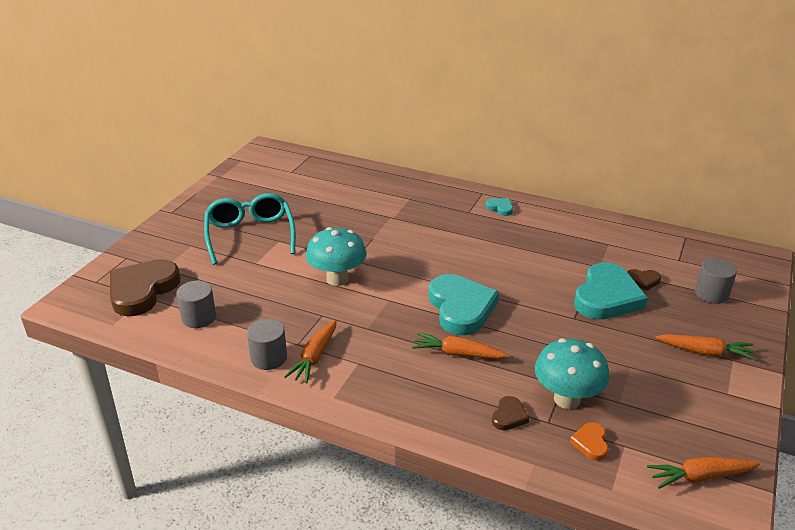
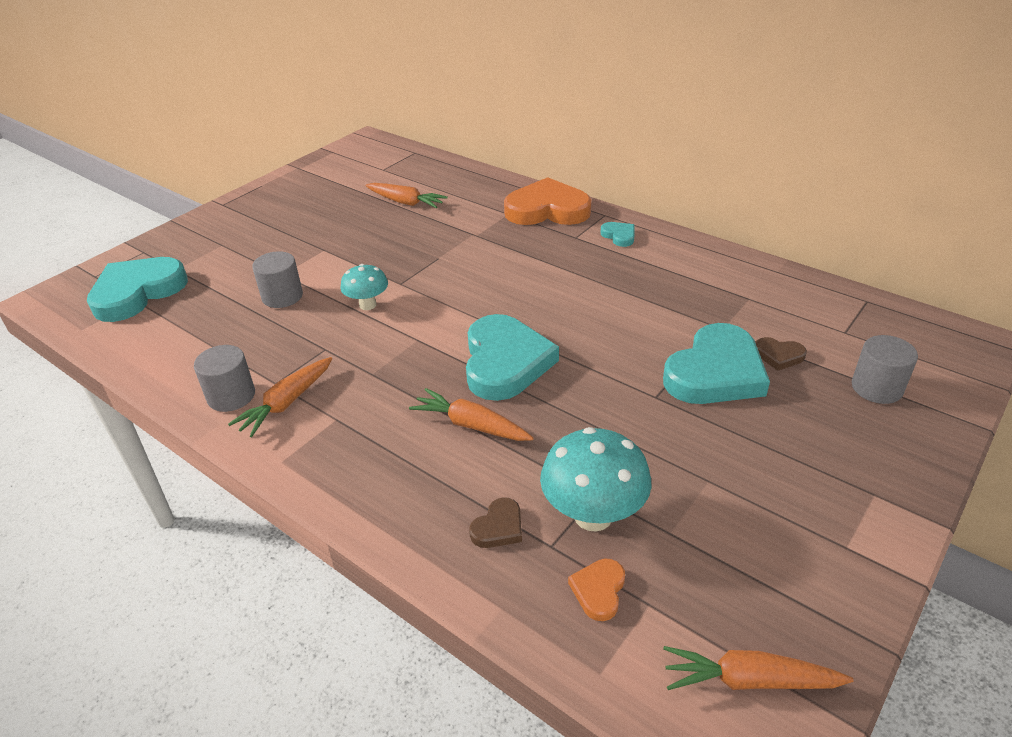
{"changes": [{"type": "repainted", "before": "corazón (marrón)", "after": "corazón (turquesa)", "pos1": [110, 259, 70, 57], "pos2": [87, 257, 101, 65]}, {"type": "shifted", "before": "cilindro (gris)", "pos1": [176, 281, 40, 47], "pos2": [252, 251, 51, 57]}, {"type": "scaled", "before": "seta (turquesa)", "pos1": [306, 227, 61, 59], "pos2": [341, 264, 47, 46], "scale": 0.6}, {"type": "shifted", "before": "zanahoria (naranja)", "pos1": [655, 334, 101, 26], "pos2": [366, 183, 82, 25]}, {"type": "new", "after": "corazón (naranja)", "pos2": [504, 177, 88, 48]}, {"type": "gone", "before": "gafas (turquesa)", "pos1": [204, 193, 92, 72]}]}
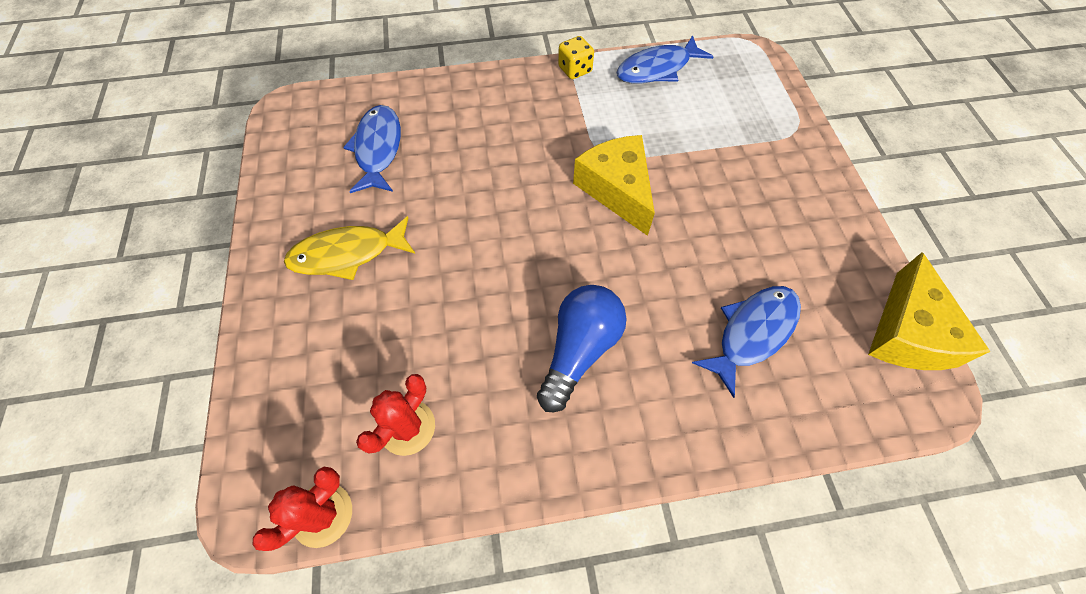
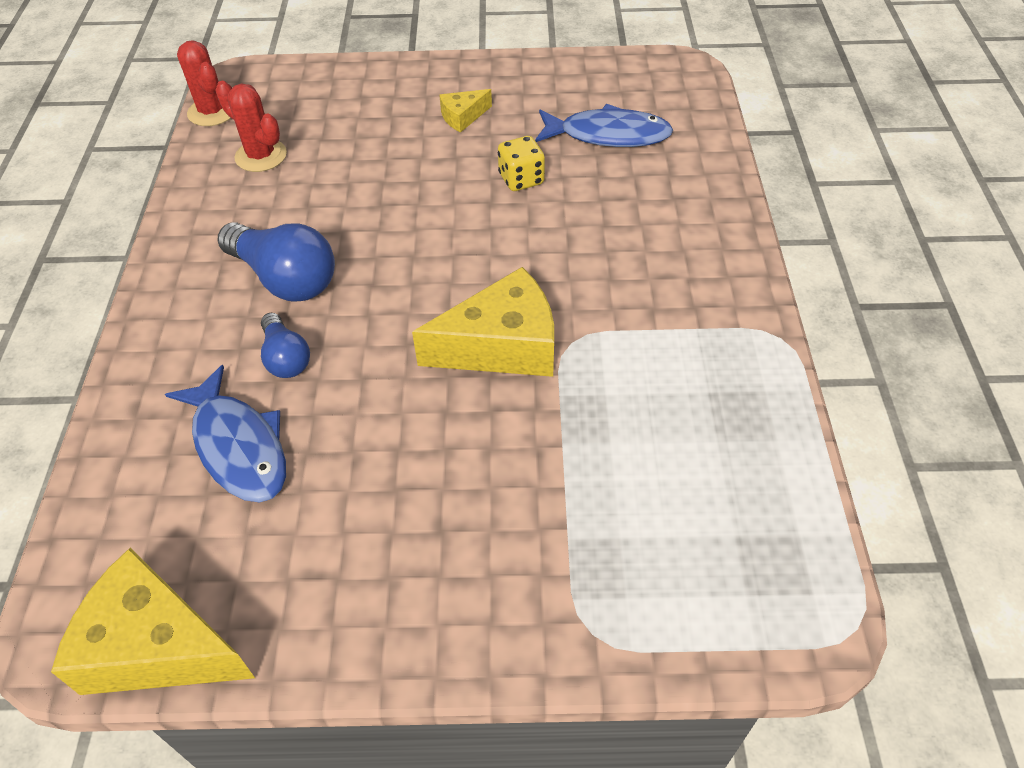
{"changes": [{"type": "new", "after": "bombilla (azul)", "pos2": [261, 313, 49, 65]}, {"type": "swapped", "before": "pez (amarillo)", "after": "queso (amarillo)", "pos1": [284, 216, 131, 64], "pos2": [439, 89, 53, 43]}, {"type": "shifted", "before": "dado (amarillo)", "pos1": [558, 36, 36, 43], "pos2": [498, 136, 47, 55]}, {"type": "gone", "before": "pez (azul)", "pos1": [616, 35, 98, 48]}]}
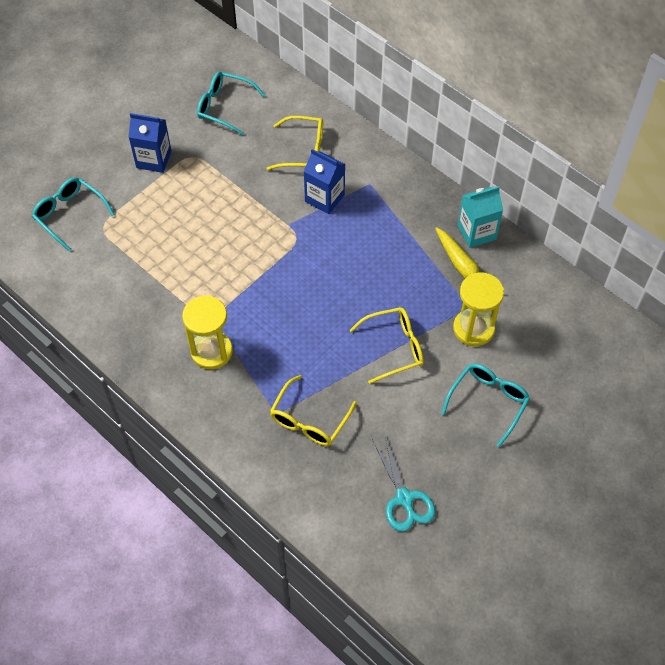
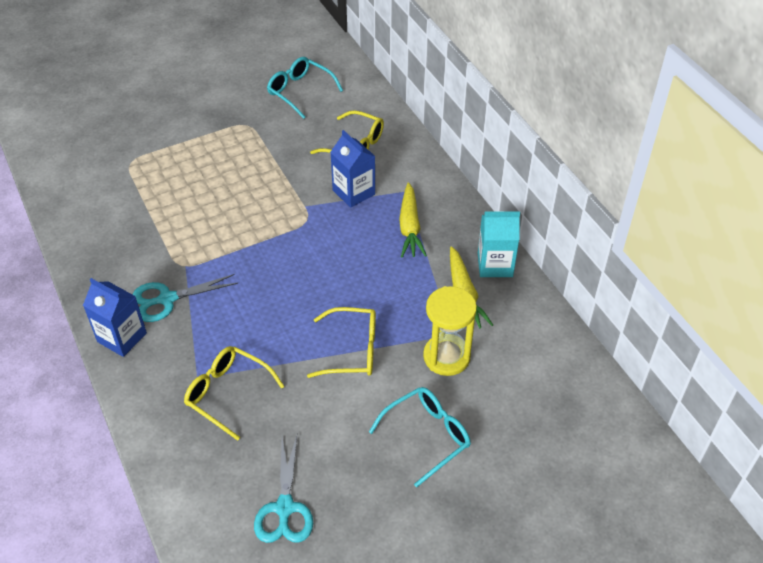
{"changes": [{"type": "shifted", "before": "cartón de leche (azul)", "pos1": [128, 113, 43, 60], "pos2": [83, 278, 64, 79]}, {"type": "swapped", "before": "reloj de arena (amarillo)", "after": "tijeras (turquesa)", "pos1": [182, 295, 51, 74], "pos2": [133, 274, 105, 48]}, {"type": "rotated", "before": "gafas (amarillo)", "pos1": [270, 375, 87, 71], "pos2": [184, 346, 101, 95], "turn": 75}, {"type": "new", "after": "zanahoria (amarillo)", "pos2": [399, 182, 28, 75]}, {"type": "gone", "before": "gafas (turquesa)", "pos1": [32, 177, 83, 75]}]}
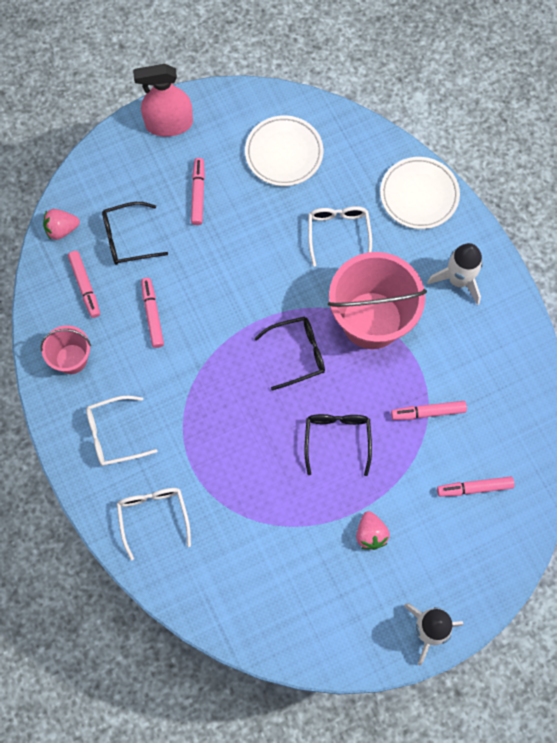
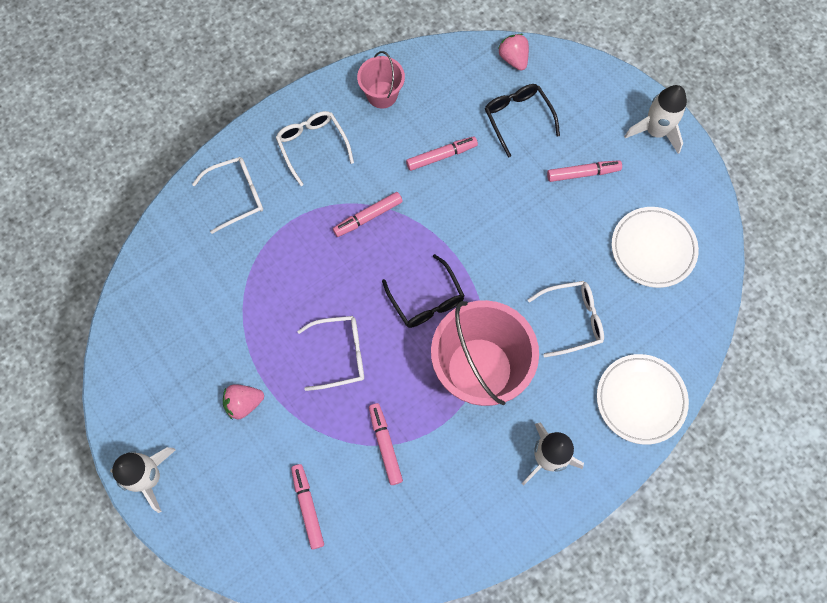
{"changes": [{"type": "repainted", "before": "gafas (negro)", "after": "gafas (blanco)", "pos1": [304, 414, 68, 62], "pos2": [297, 316, 67, 75]}, {"type": "shifted", "before": "rotulador (rosa)", "pos1": [68, 251, 32, 67], "pos2": [333, 192, 70, 45]}, {"type": "swapped", "before": "pulverizador (rosa)", "after": "cohete (blanco)", "pos1": [133, 64, 60, 73], "pos2": [624, 85, 63, 69]}]}
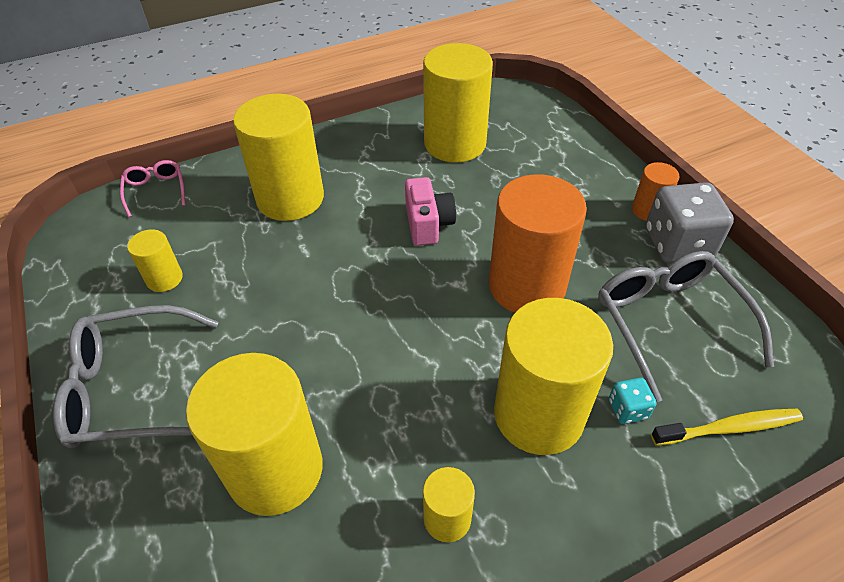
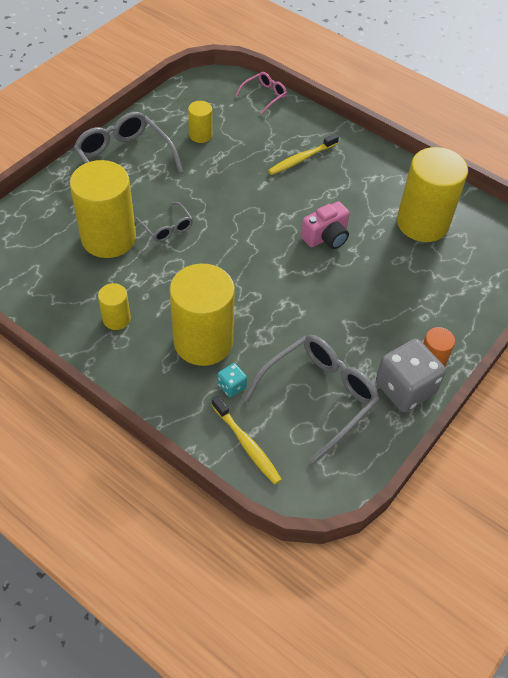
{"changes": [{"type": "new", "after": "gafas (gris)", "pos2": [136, 202, 57, 40]}, {"type": "swapped", "before": "cilindro (amarillo)", "after": "cepillo de dientes (amarillo)", "pos1": [233, 94, 91, 127], "pos2": [268, 133, 71, 42]}, {"type": "gone", "before": "cilindro (naranja)", "pos1": [489, 174, 98, 139]}]}
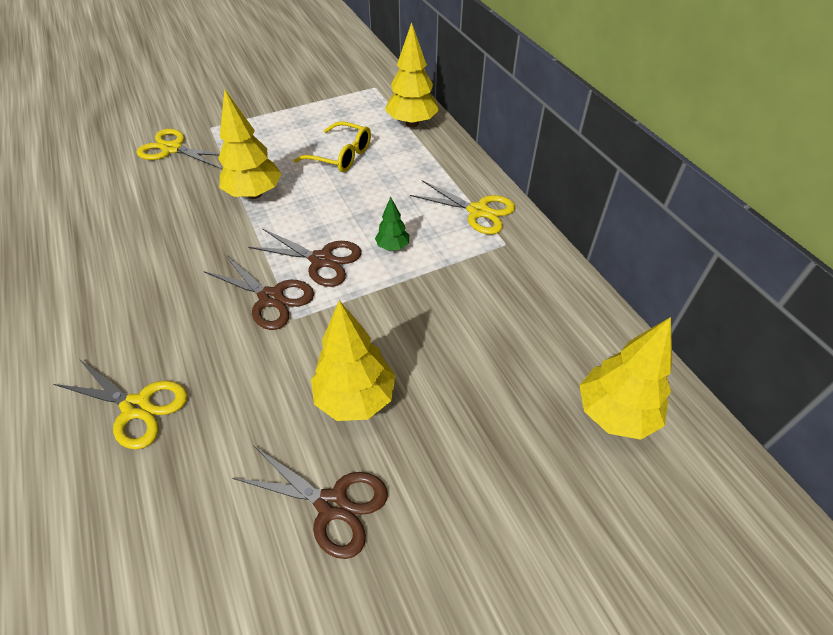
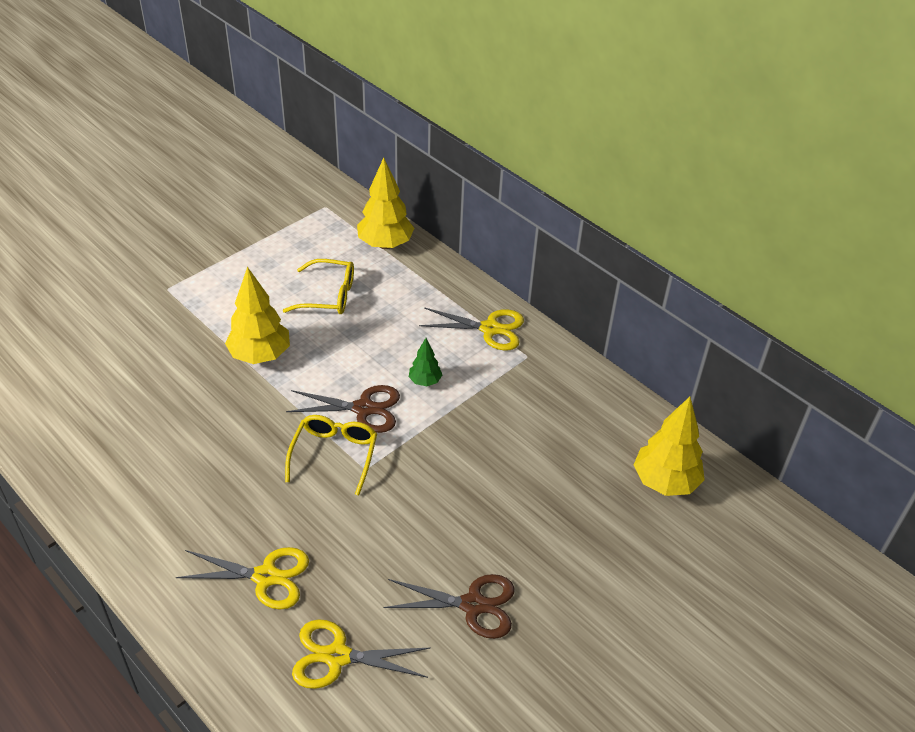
{"changes": [{"type": "swapped", "before": "tijeras (marrón)", "after": "gafas (amarillo)", "pos1": [204, 255, 110, 75], "pos2": [285, 415, 92, 81]}, {"type": "shifted", "before": "tijeras (amarillo)", "pos1": [136, 129, 84, 39], "pos2": [292, 619, 138, 70]}, {"type": "gone", "before": "árbol (amarillo)", "pos1": [311, 300, 85, 121]}]}
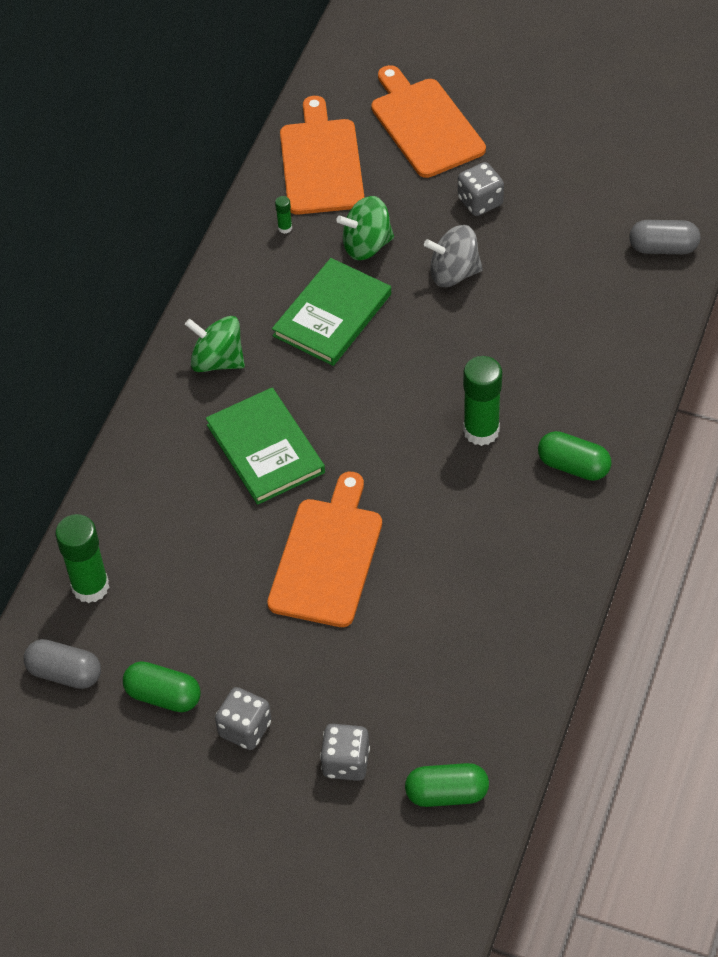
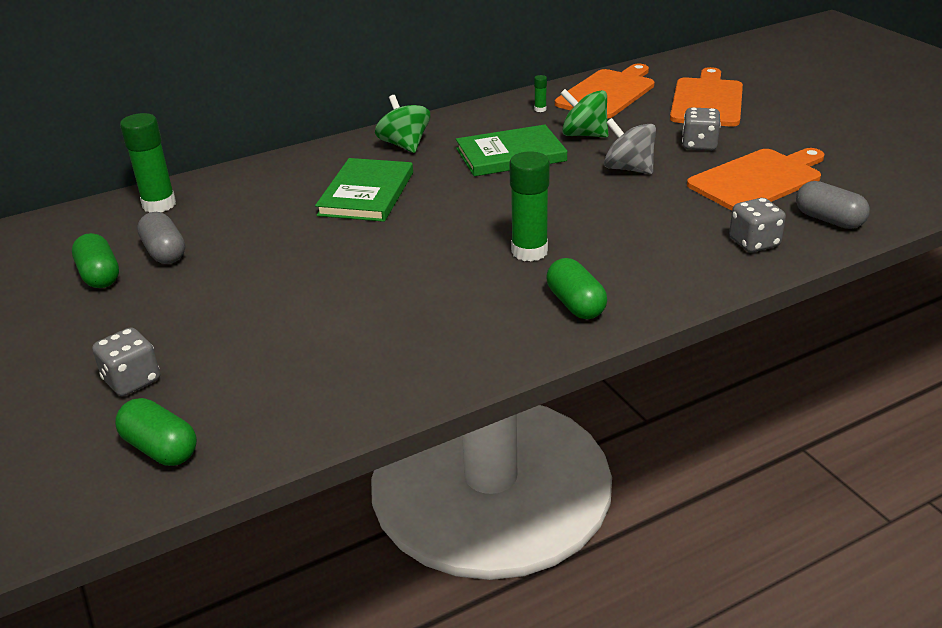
{"changes": [{"type": "shifted", "before": "cápsula (gris)", "pos1": [24, 639, 77, 50], "pos2": [137, 212, 48, 52]}, {"type": "shifted", "before": "tabla de cortar (naranja)", "pos1": [267, 472, 115, 155], "pos2": [687, 148, 137, 63]}, {"type": "shifted", "before": "dado (gris)", "pos1": [215, 687, 56, 63], "pos2": [729, 198, 57, 54]}]}
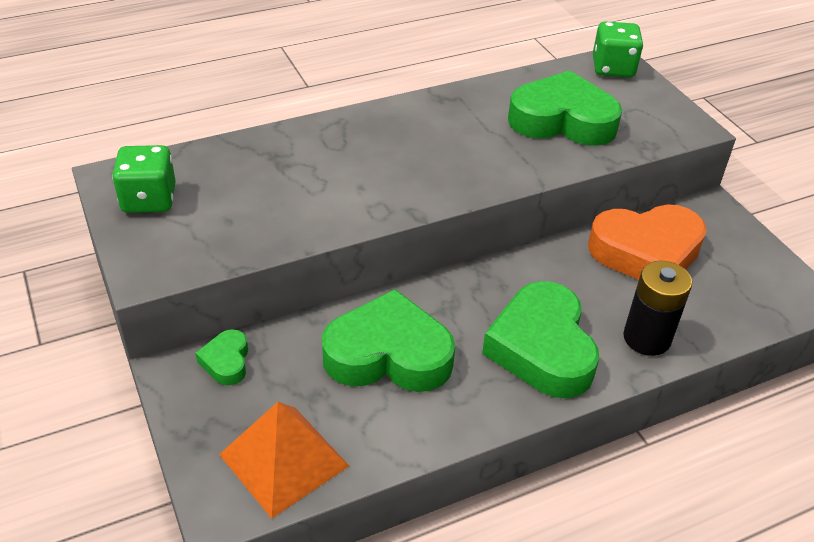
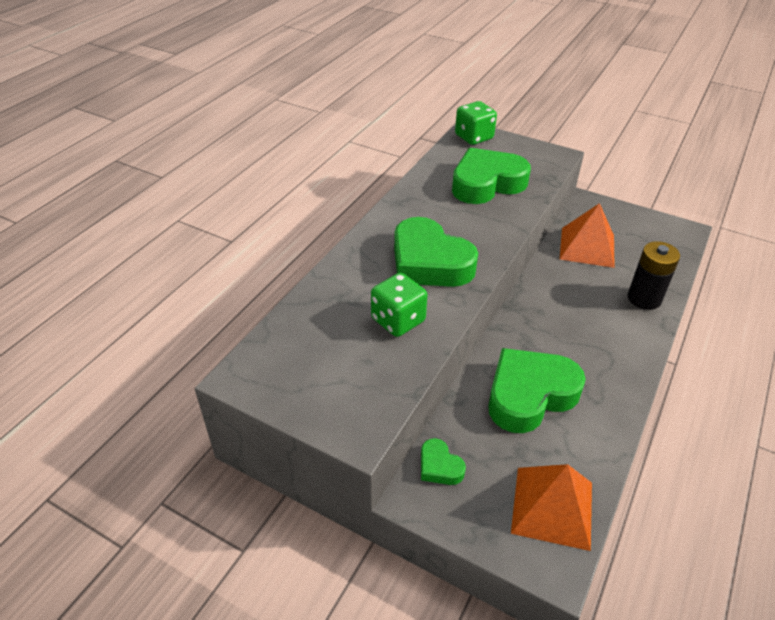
{"changes": [{"type": "shifted", "before": "dado (verde)", "pos1": [112, 145, 64, 68], "pos2": [371, 273, 56, 64]}, {"type": "shifted", "before": "corazón (verde)", "pos1": [482, 281, 117, 117], "pos2": [394, 217, 84, 70]}, {"type": "swapped", "before": "corazón (naranja)", "after": "pirámide (naranja)", "pos1": [588, 204, 119, 76], "pos2": [560, 203, 54, 65]}]}
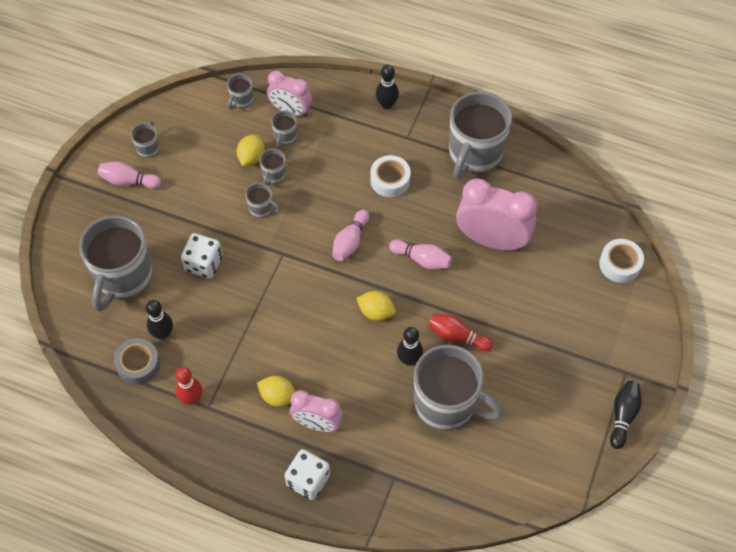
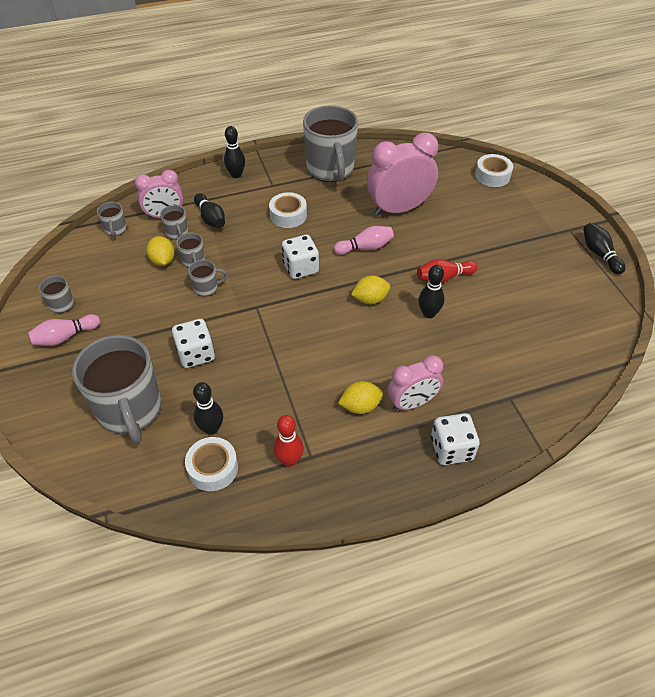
{"changes": [{"type": "repainted", "before": "cinta adhesiva (gris)", "after": "cinta adhesiva (blanco)", "pos1": [114, 338, 46, 47], "pos2": [185, 437, 53, 54]}, {"type": "new", "after": "bolo (negro)", "pos2": [194, 193, 31, 35]}, {"type": "swapped", "before": "bolo (rosa)", "after": "dado (blanco)", "pos1": [332, 210, 37, 51], "pos2": [282, 235, 37, 44]}, {"type": "gone", "before": "taza (gris)", "pos1": [414, 345, 90, 86]}]}
